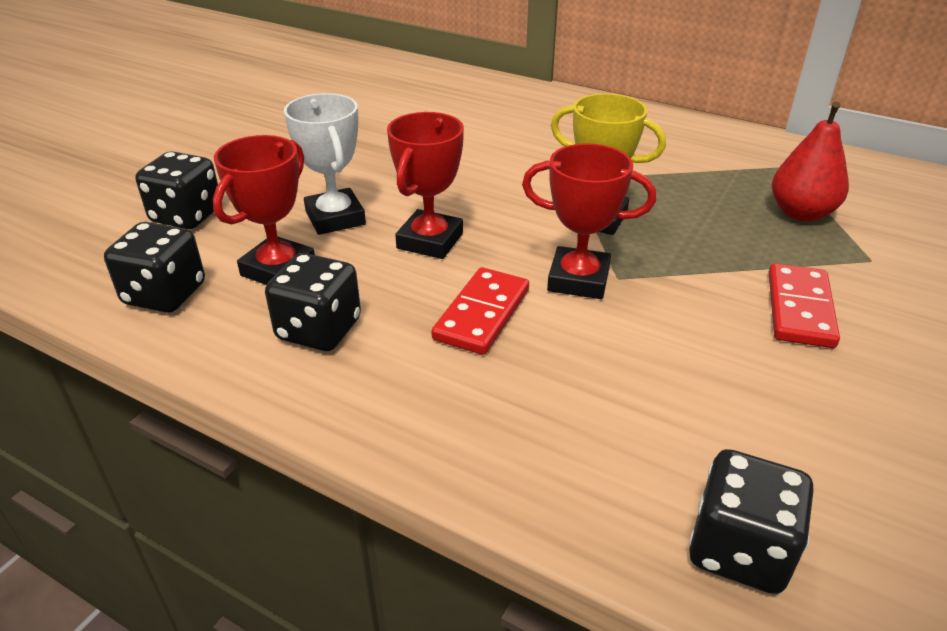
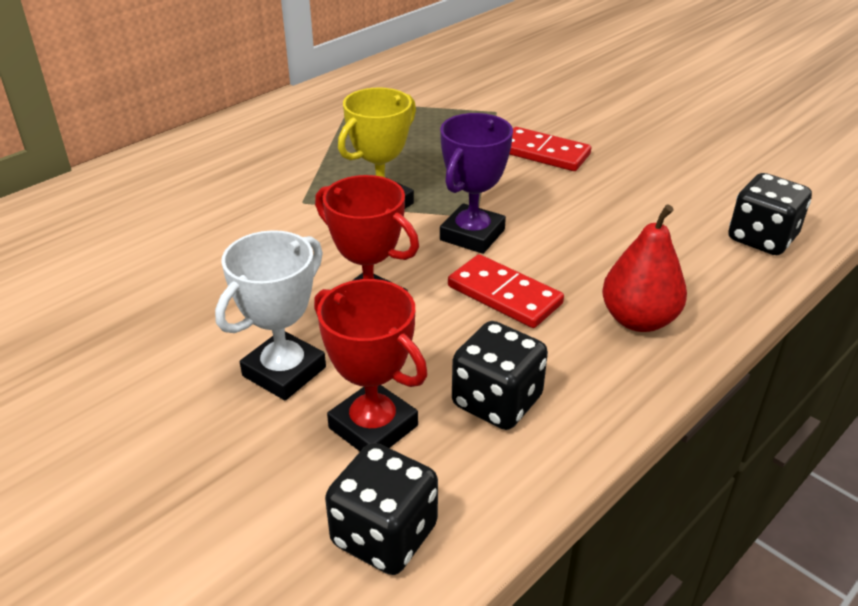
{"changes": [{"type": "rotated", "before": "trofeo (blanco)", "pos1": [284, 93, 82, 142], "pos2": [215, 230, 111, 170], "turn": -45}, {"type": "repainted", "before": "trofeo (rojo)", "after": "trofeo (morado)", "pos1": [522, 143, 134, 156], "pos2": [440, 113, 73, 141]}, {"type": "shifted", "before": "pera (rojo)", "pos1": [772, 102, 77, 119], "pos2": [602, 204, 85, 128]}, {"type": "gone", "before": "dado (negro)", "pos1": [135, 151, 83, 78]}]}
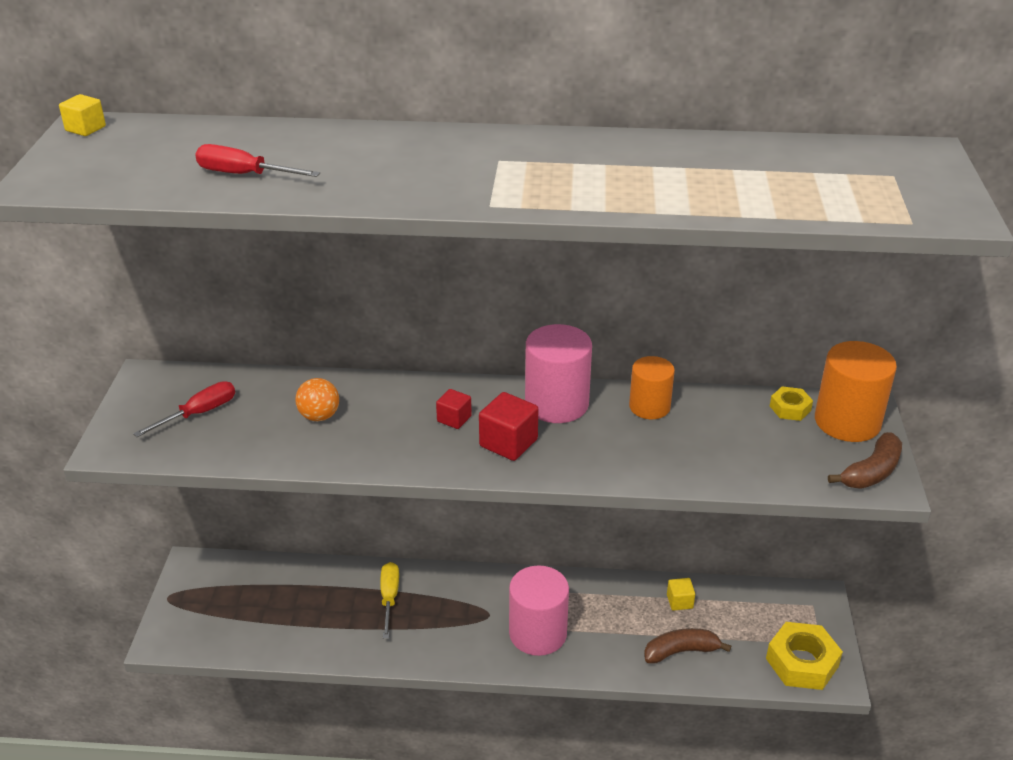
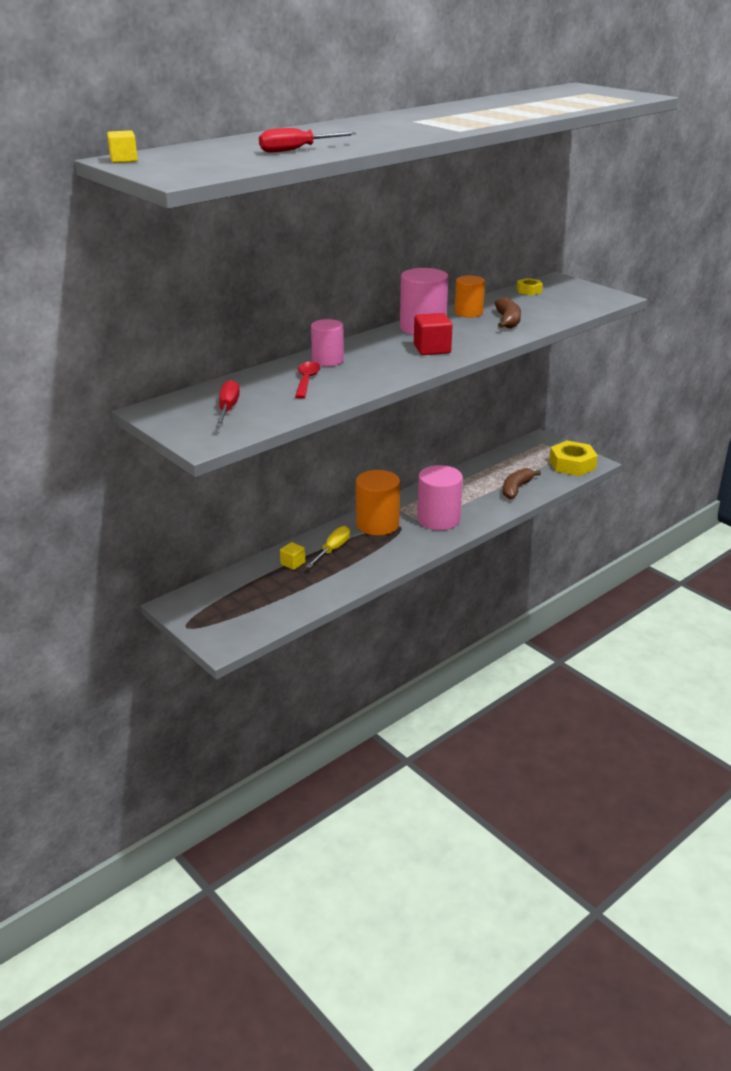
{"changes": [{"type": "shifted", "before": "cubo (amarillo)", "pos1": [667, 578, 28, 33], "pos2": [280, 542, 25, 28]}, {"type": "swapped", "before": "pelota (naranja)", "after": "cuchara (rojo)", "pos1": [295, 378, 44, 43], "pos2": [295, 362, 26, 37]}, {"type": "rotated", "before": "destornillador (amarillo)", "pos1": [380, 562, 19, 77], "pos2": [306, 526, 44, 42], "turn": 75}, {"type": "new", "after": "cilindro (rosa)", "pos2": [311, 319, 33, 47]}, {"type": "shifted", "before": "cilindro (naranja)", "pos1": [815, 341, 82, 101], "pos2": [356, 470, 44, 65]}, {"type": "shifted", "before": "plátano (marrón)", "pos1": [828, 432, 74, 57], "pos2": [495, 297, 26, 32]}, {"type": "gone", "before": "cubo (rojo)", "pos1": [436, 389, 36, 40]}]}
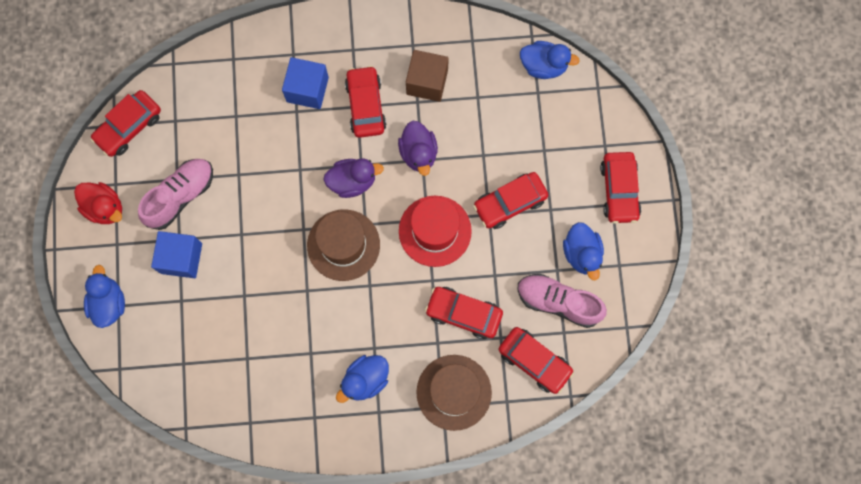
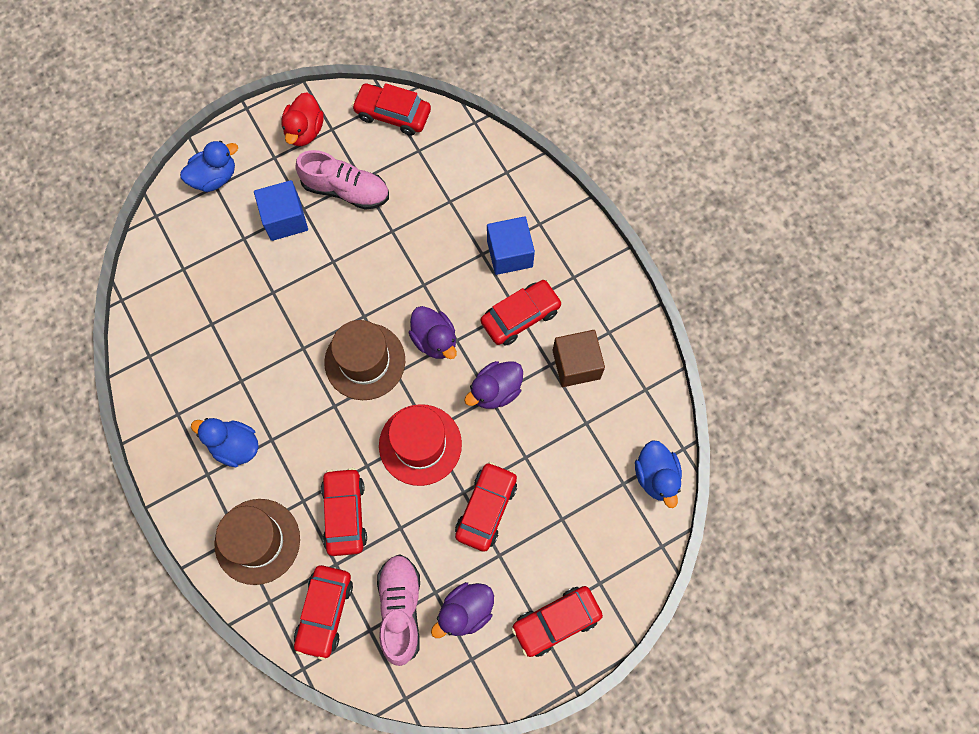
{"changes": [{"type": "repainted", "before": "pato (azul)", "after": "pato (morado)", "pos1": [563, 222, 41, 59], "pos2": [431, 582, 63, 56]}, {"type": "rotated", "before": "coche (rojo)", "pos1": [473, 172, 75, 57], "pos2": [455, 462, 62, 90], "turn": 75}]}
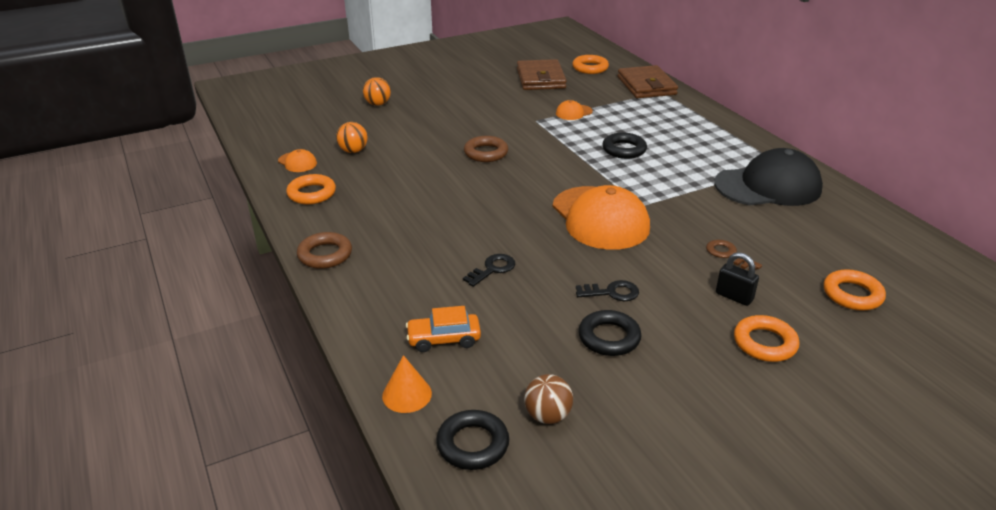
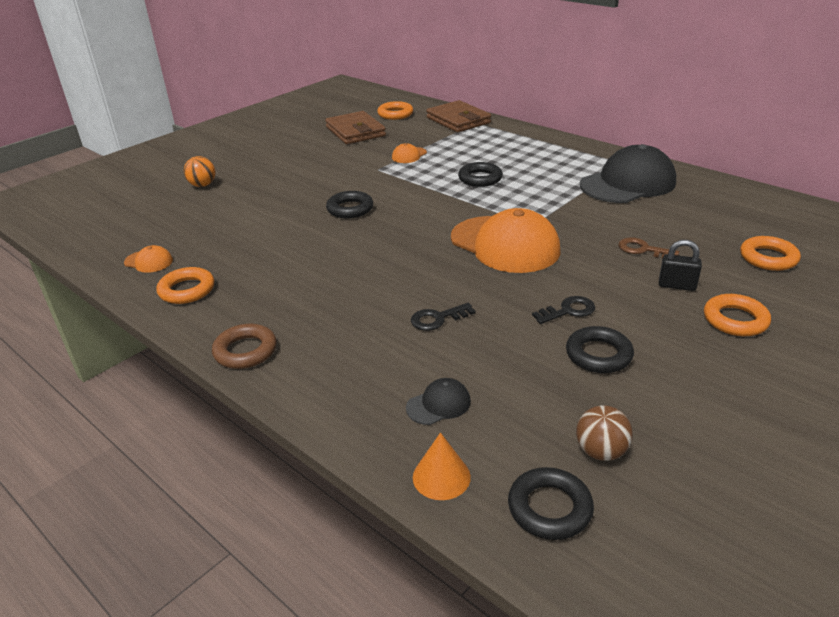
{"changes": [{"type": "repainted", "before": "anillo (marrón)", "after": "anillo (negro)", "pos1": [464, 136, 44, 26], "pos2": [326, 191, 47, 28]}, {"type": "swapped", "before": "coche (naranja)", "after": "gorra (negro)", "pos1": [406, 306, 75, 46], "pos2": [406, 378, 65, 47]}, {"type": "rotated", "before": "llave (negro)", "pos1": [463, 254, 52, 33], "pos2": [411, 303, 64, 28], "turn": -135}, {"type": "gone", "before": "pelota (naranja)", "pos1": [336, 122, 32, 31]}]}
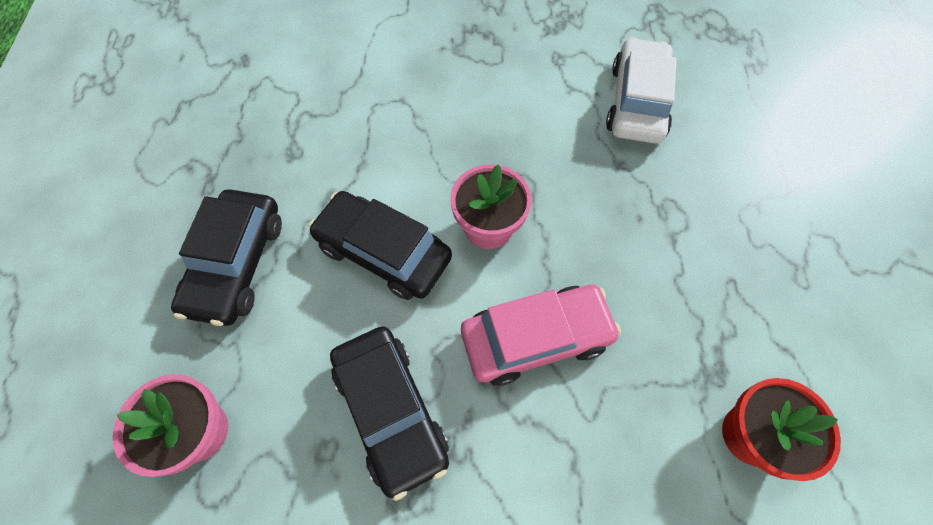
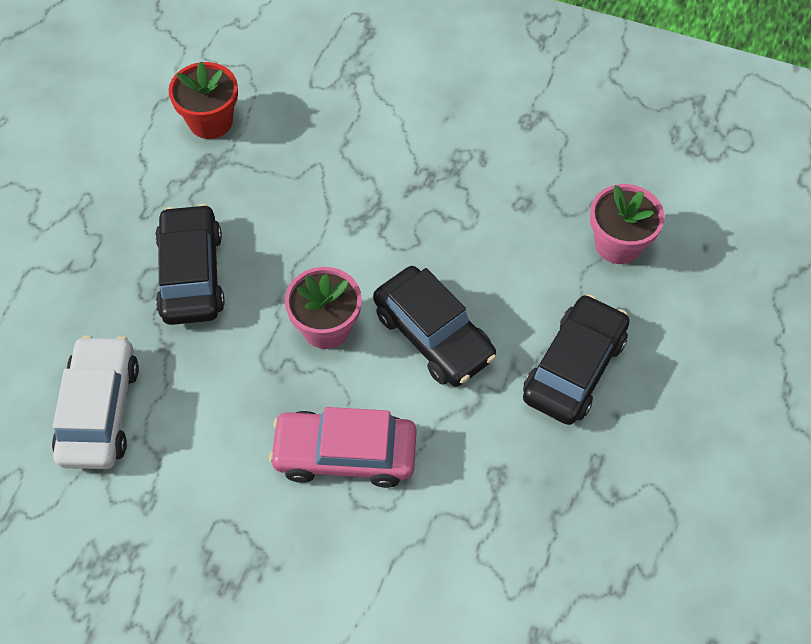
{"changes": [{"type": "rotated", "before": "coche (blanco)", "pos1": [606, 37, 71, 107], "pos2": [52, 335, 87, 134], "turn": 150}, {"type": "shifted", "before": "coche (negro)", "pos1": [330, 326, 119, 175], "pos2": [155, 204, 70, 121]}, {"type": "shifted", "before": "coche (rosa)", "pos1": [461, 284, 160, 102], "pos2": [269, 407, 148, 81]}]}
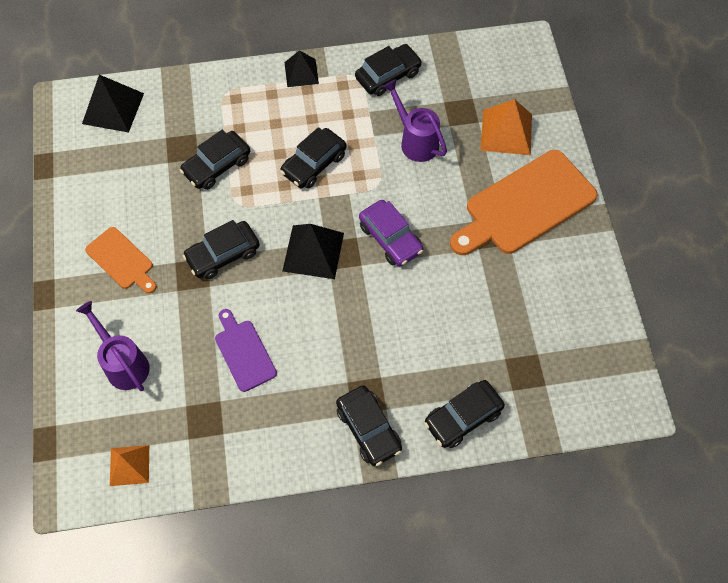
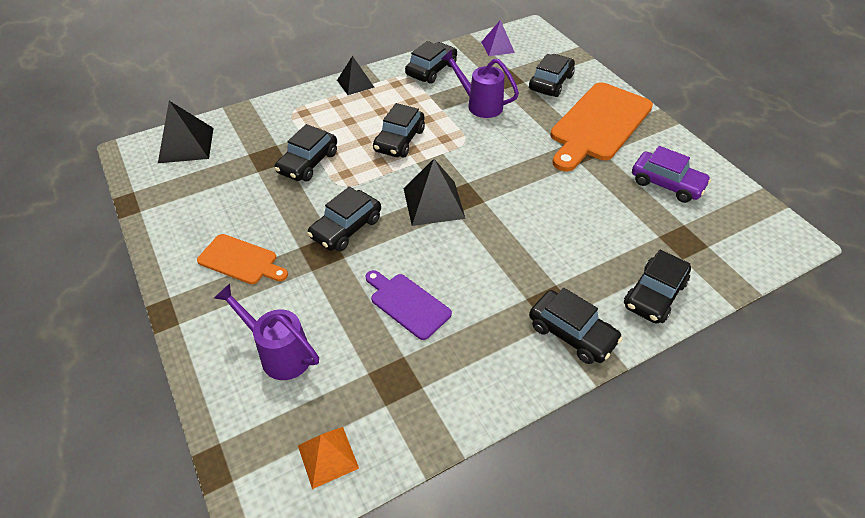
{"changes": [{"type": "new", "after": "pirámide (morado)", "pos2": [481, 20, 34, 36]}, {"type": "swapped", "before": "pirámide (naranja)", "after": "coche (negro)", "pos1": [481, 99, 51, 56], "pos2": [529, 54, 46, 43]}, {"type": "shifted", "before": "coche (morado)", "pos1": [359, 200, 64, 66], "pos2": [632, 146, 79, 57]}]}
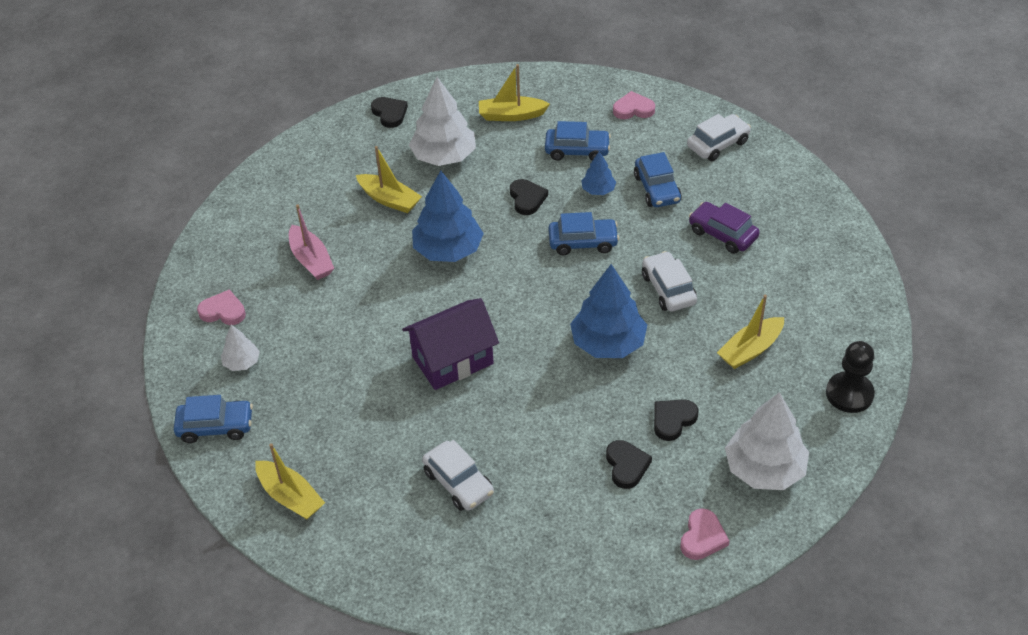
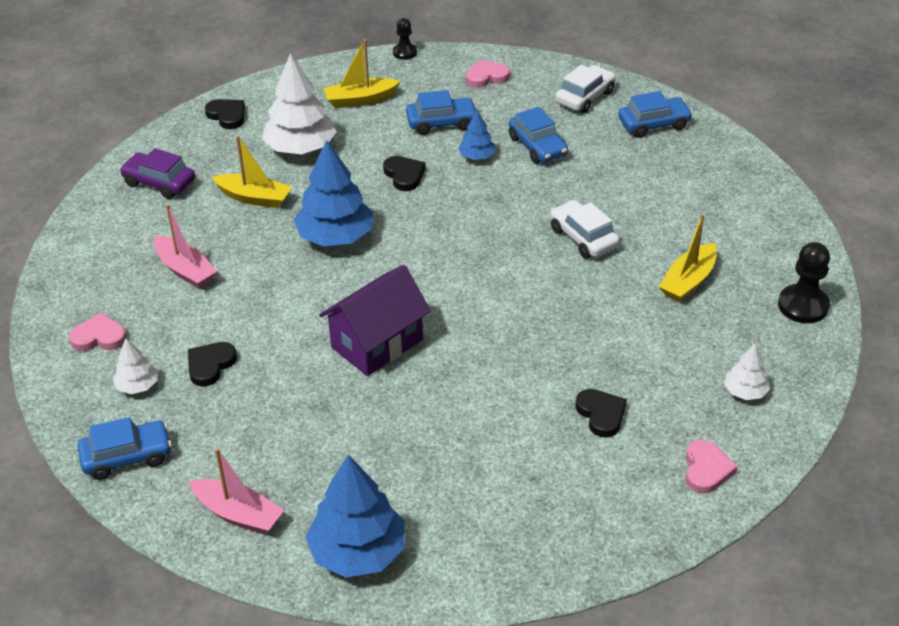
{"changes": [{"type": "shifted", "before": "coche (morado)", "pos1": [689, 202, 71, 52], "pos2": [120, 148, 75, 51]}, {"type": "shifted", "before": "corazón (negro)", "pos1": [654, 399, 45, 42], "pos2": [188, 342, 49, 44]}, {"type": "repainted", "before": "barco (amarillo)", "after": "barco (rosa)", "pos1": [255, 443, 70, 77], "pos2": [189, 448, 95, 87]}, {"type": "shifted", "before": "árbol (azul)", "pos1": [570, 264, 77, 94], "pos2": [306, 455, 99, 123]}, {"type": "new", "after": "peón (negro)", "pos2": [393, 18, 24, 42]}, {"type": "shifted", "before": "coche (azul)", "pos1": [548, 212, 71, 43], "pos2": [618, 91, 75, 47]}, {"type": "scaled", "before": "árbol (blanco)", "pos1": [725, 392, 84, 98], "pos2": [724, 344, 46, 56], "scale": 0.51}, {"type": "gone", "before": "coche (blanco)", "pos1": [422, 440, 72, 71]}]}
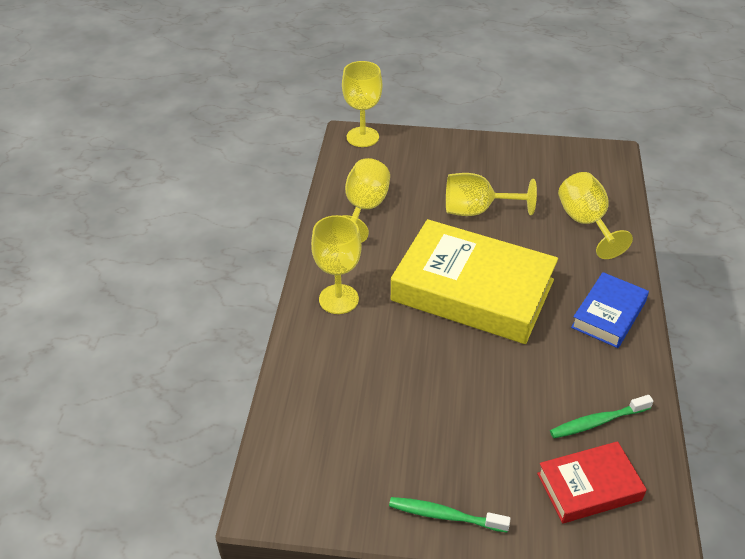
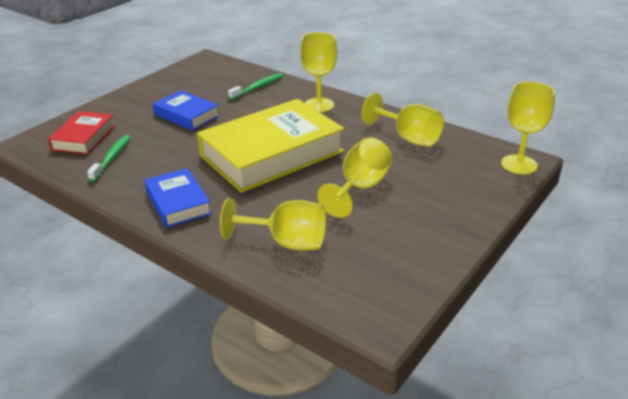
{"changes": [{"type": "new", "after": "libro (azul)", "pos2": [153, 90, 67, 41]}, {"type": "shifted", "before": "cepillo de dientes (verde)", "pos1": [389, 497, 122, 36], "pos2": [228, 73, 55, 27]}]}
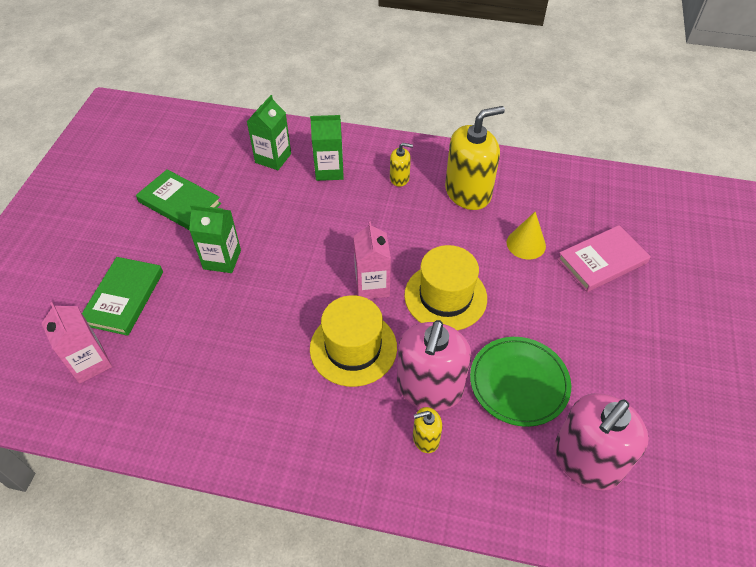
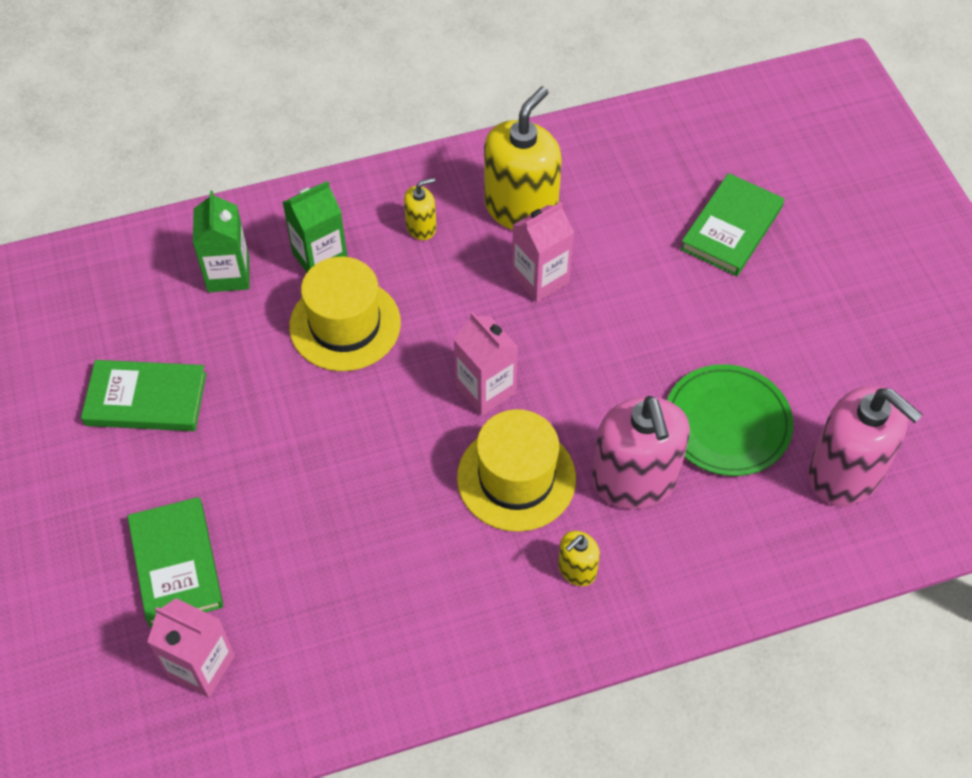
{"changes": [{"type": "shifted", "before": "sombrero (amarillo)", "pos1": [404, 245, 83, 86], "pos2": [289, 257, 112, 114]}, {"type": "new", "after": "cartón de leche (rosa)", "pos2": [512, 202, 62, 100]}, {"type": "shifted", "before": "dispensador de jabón (amarillo)", "pos1": [413, 407, 29, 46], "pos2": [558, 531, 42, 55]}, {"type": "repainted", "before": "libro (rosa)", "after": "libro (verde)", "pos1": [557, 225, 94, 67], "pos2": [680, 173, 104, 103]}, {"type": "rotated", "before": "dispensador de jabón (rosa)", "pos1": [554, 393, 95, 97], "pos2": [808, 386, 115, 120], "turn": -60}, {"type": "gone", "before": "cartón de leche (verde)", "pos1": [189, 204, 52, 69]}, {"type": "gone", "before": "cono (amarillo)", "pos1": [506, 212, 40, 47]}]}
